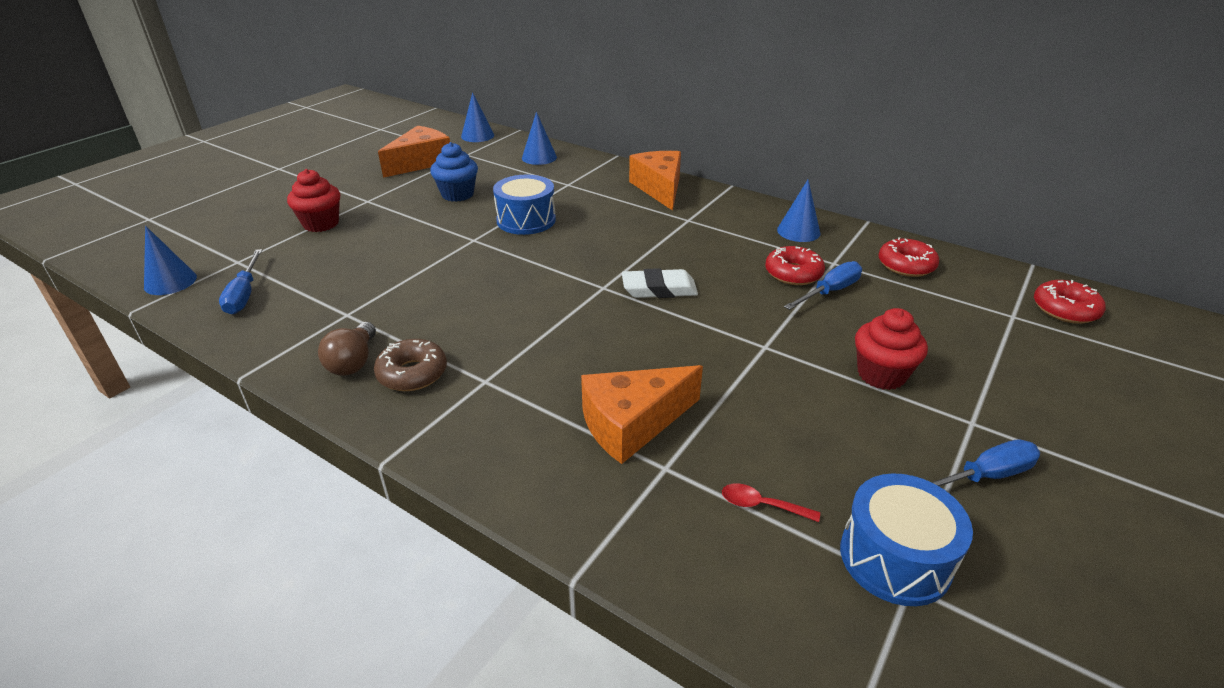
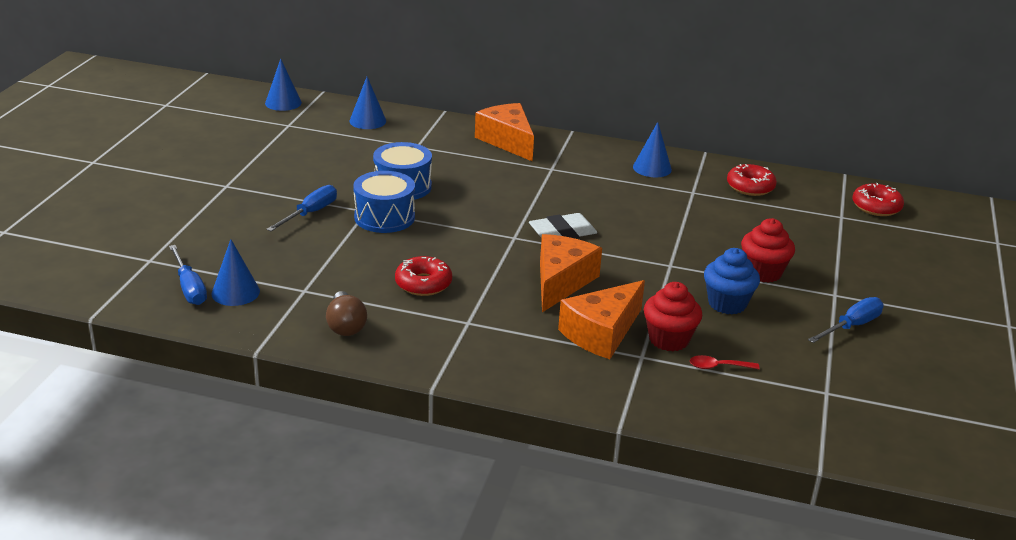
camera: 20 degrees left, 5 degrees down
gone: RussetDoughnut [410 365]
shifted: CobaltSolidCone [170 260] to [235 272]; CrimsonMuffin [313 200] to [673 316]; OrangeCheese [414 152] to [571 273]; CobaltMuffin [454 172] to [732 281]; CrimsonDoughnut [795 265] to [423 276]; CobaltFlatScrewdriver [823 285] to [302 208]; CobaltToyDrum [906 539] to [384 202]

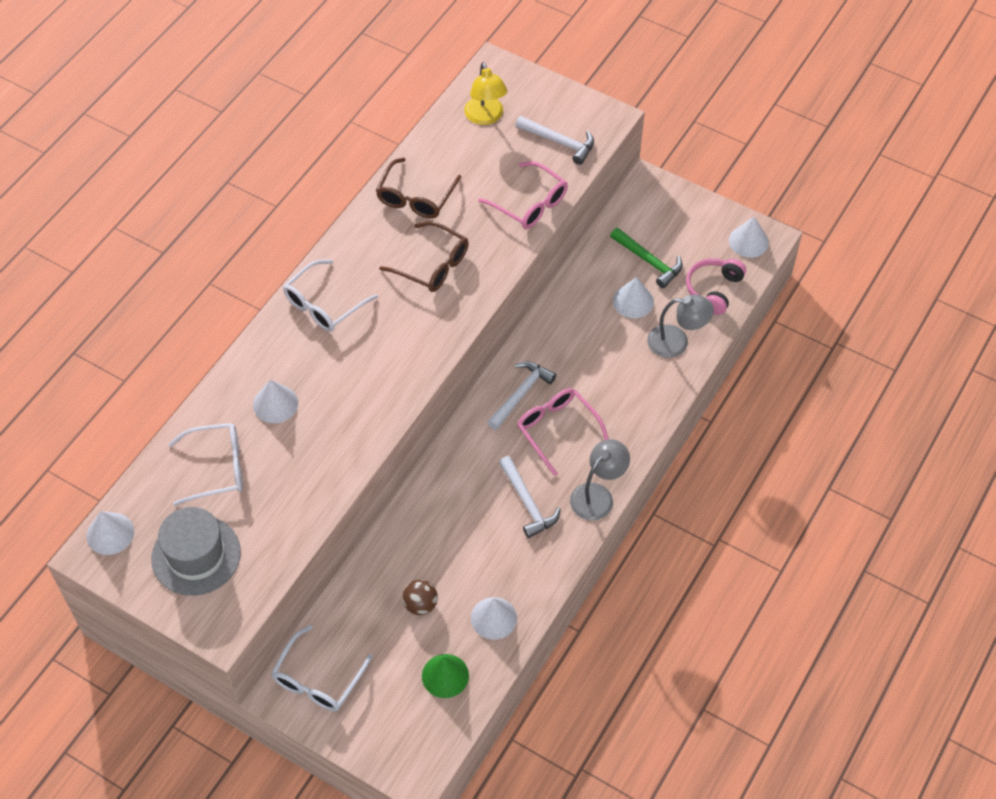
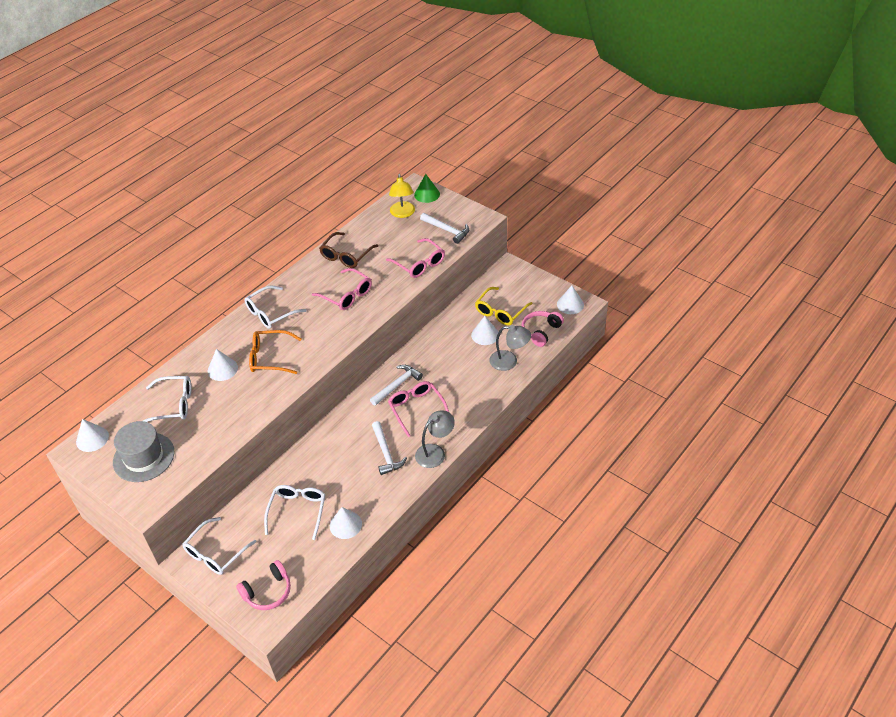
camera: 10 degrees right, 10 degrees down
new: RosyHeadphones [263 585]; OrangeSpectacles [275 352]
shifted: GreenSolidCone [445 676] to [427 188]
swapped: RussetPlayBall [420 597] to PureWhiteSpectacles [295 512]; GreenClawHammer [646 258] to GoldenSpectacles [504 306]
repainted: RussetSpectacles [424 256] to RosySpectacles [342 289]

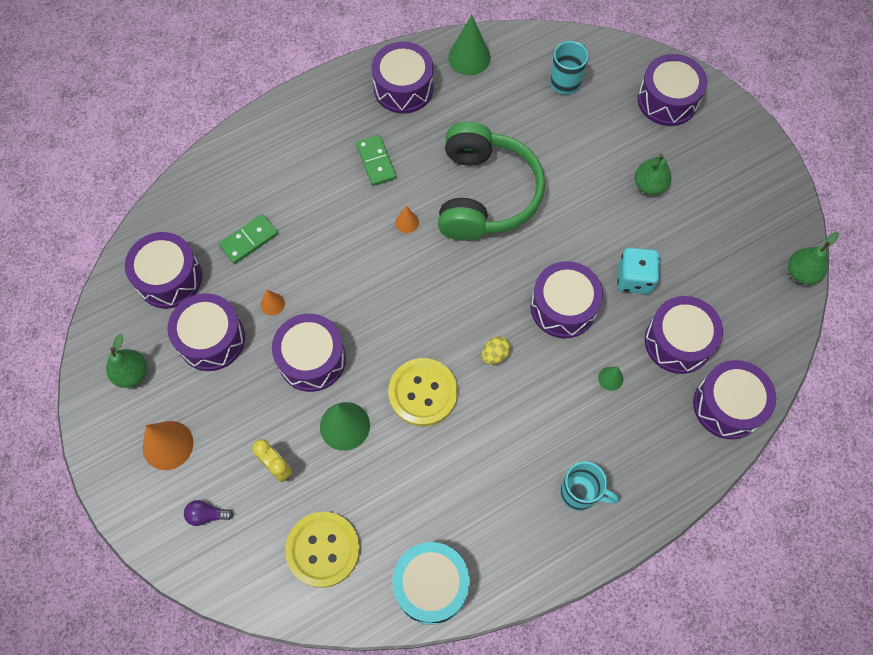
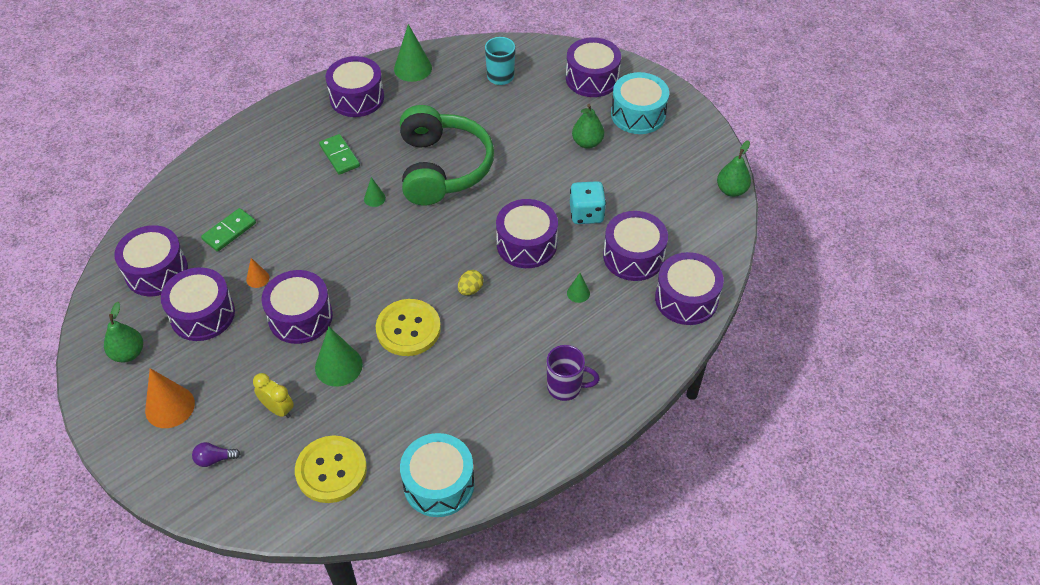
camera: 10 degrees left, 15 degrees down
new: TealToyDrum [640 103]
repainted: OrangeSolidCone [407 219] to GreenSolidCone [375 192]; TealMug [589 486] to VioletMug [573 373]

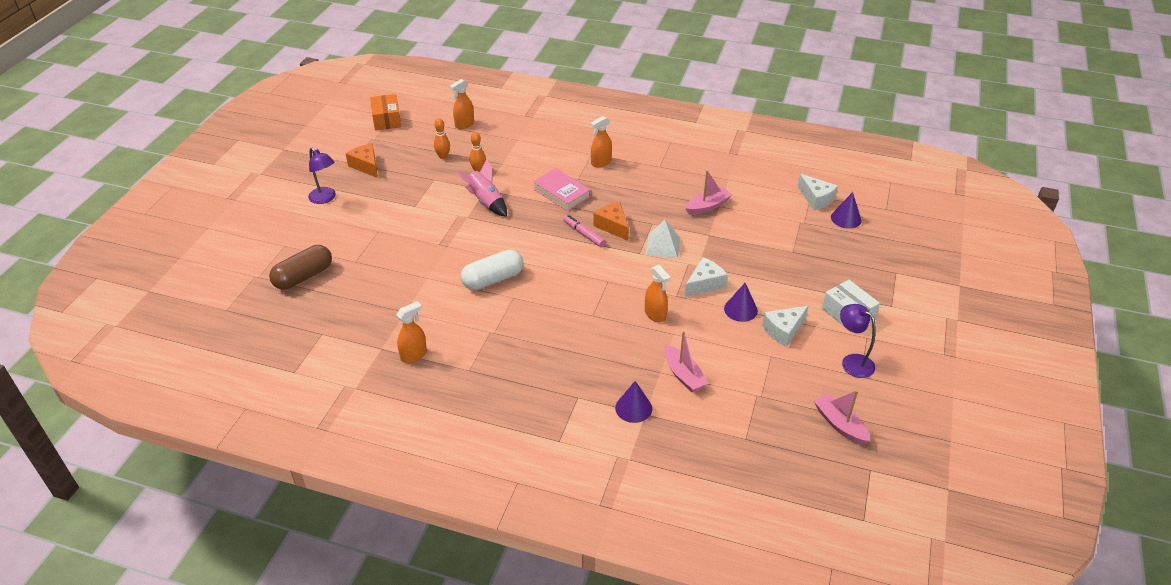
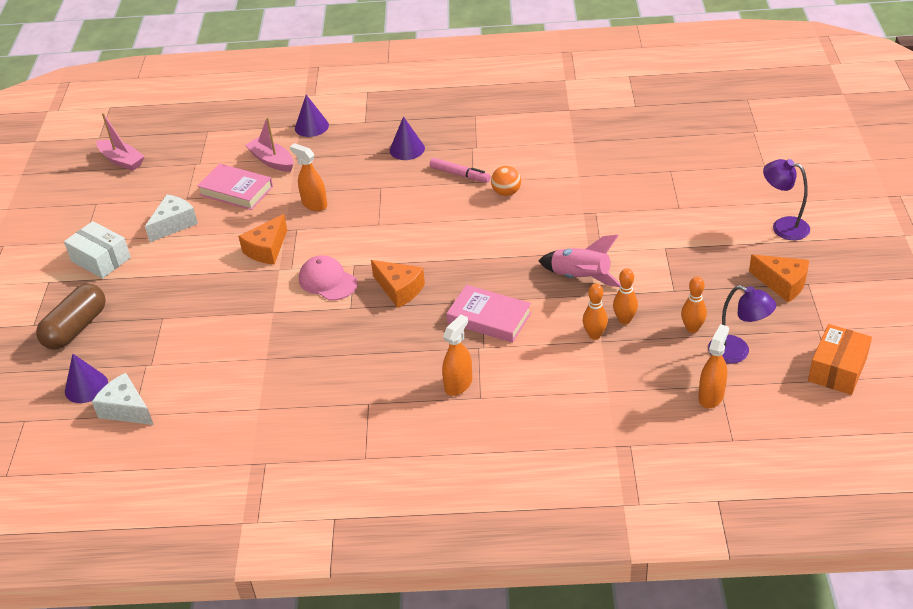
camera: 165 degrees right, 0 degrees up
gone: OrangeSprayBottle [411 332]; RosyToyBoat [708 192]
new: RosyBook [235 187]; OrangeTenpin [595 311]
shifted: RussetPill [300 267] to [71 316]; RosyMarkerPen [584 231] to [460 170]; VioletSolidCone [741 302] to [407 138]; VioletDeskLamp [858 341] to [742 324]
swapped: PureWhitePill [492 269] to OrangePlayBall [506 181]; PureWhitePyramid [663 239] to RosyPeakedCap [328 278]
repainted: PureWhiteCheese [706 277] to OrangeCheese [262 239]
rotated: OrangePackage [386 112] = [840 359] 60 degrees clockwise

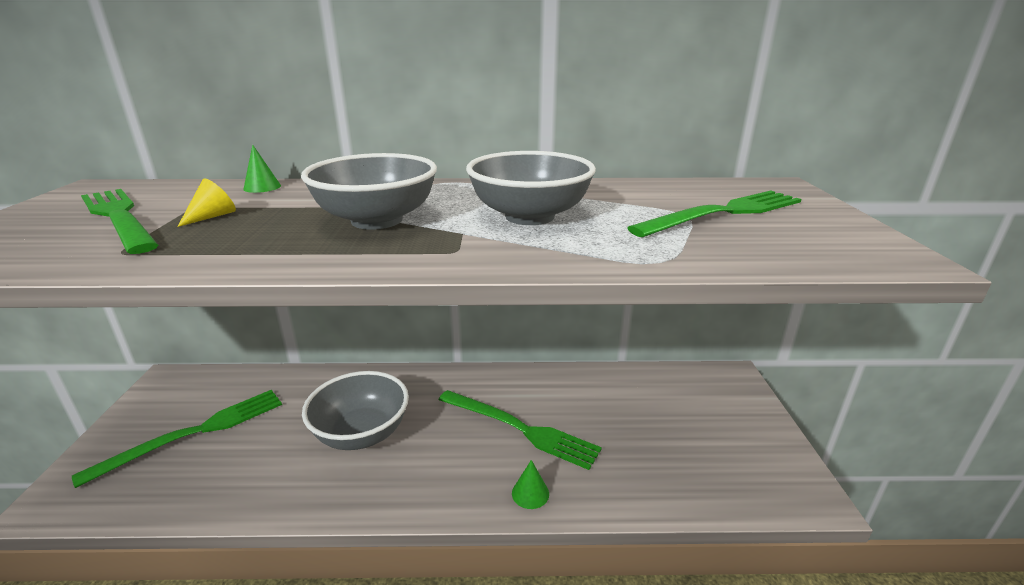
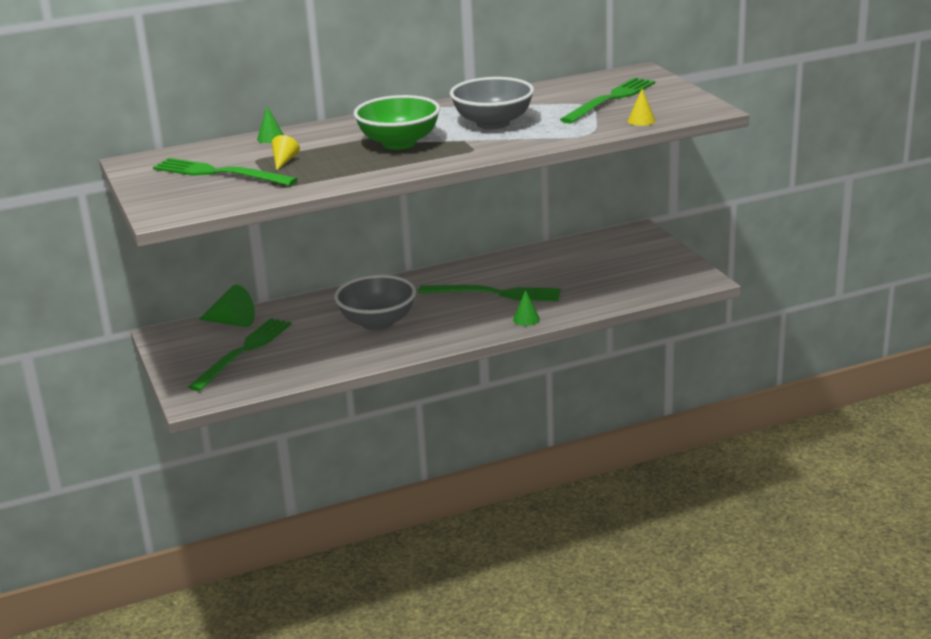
camera: 20 degrees left, 0 degrees up
new: GreenSolidCone [227 306]; GoldenSolidCone [642 107]
repainted: GrayDeepDish [369 191] to GreenDeepDish [397 122]

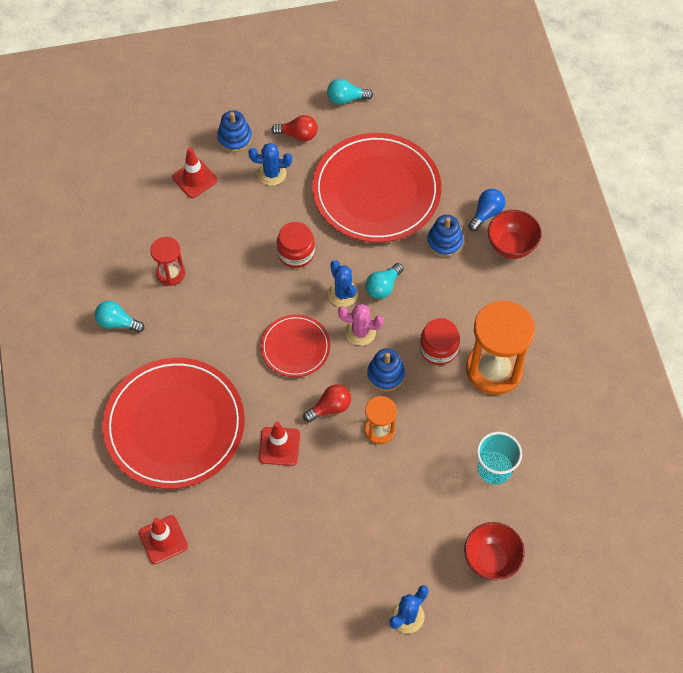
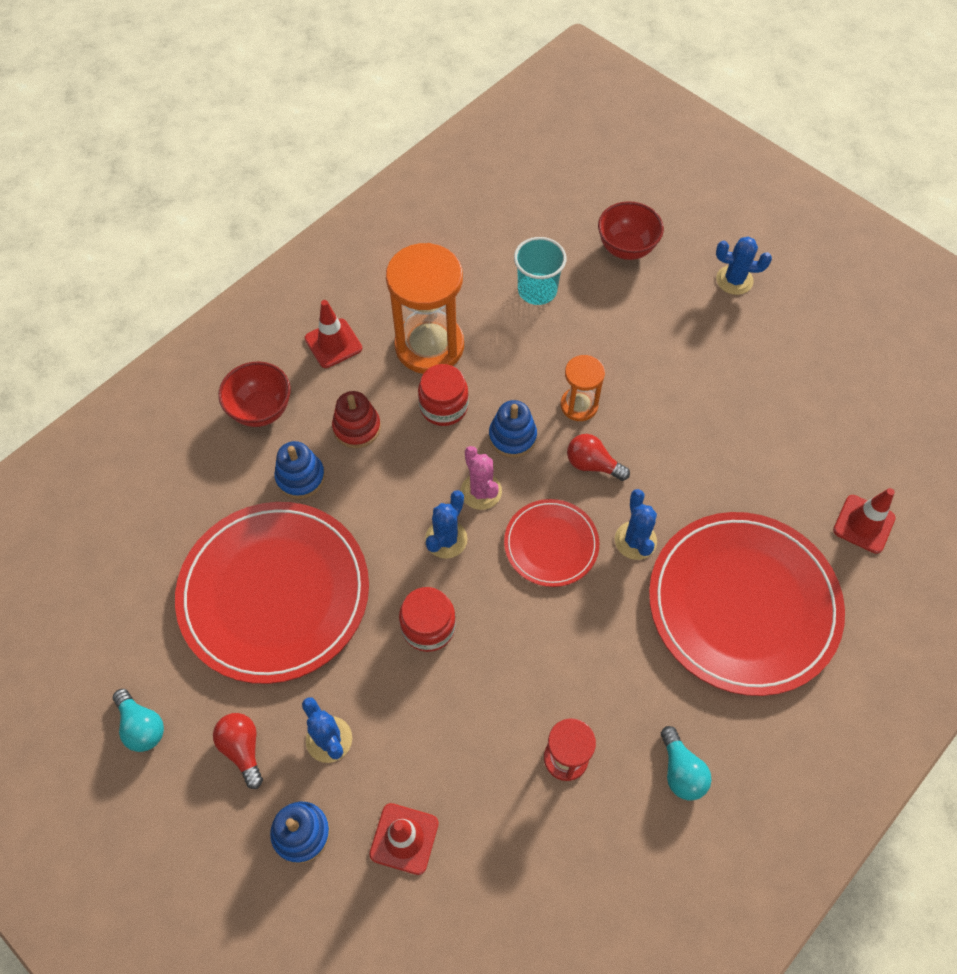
camera: 125 degrees left, 0 degrees up
gone: TealBulb [384 281]; CobaltBulb [486 210]
new: CrimsonStackingRings [356 419]; CobaltSaguaroCactus [636 524]
shifted: CrimsonSafetyCone [279 444] to [333 334]

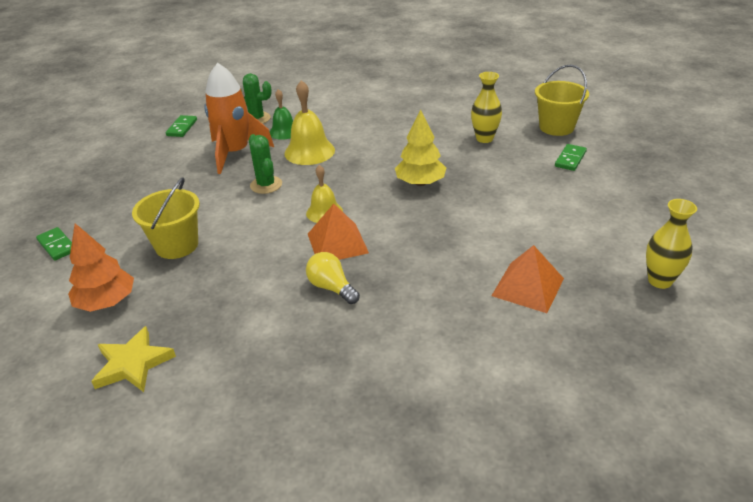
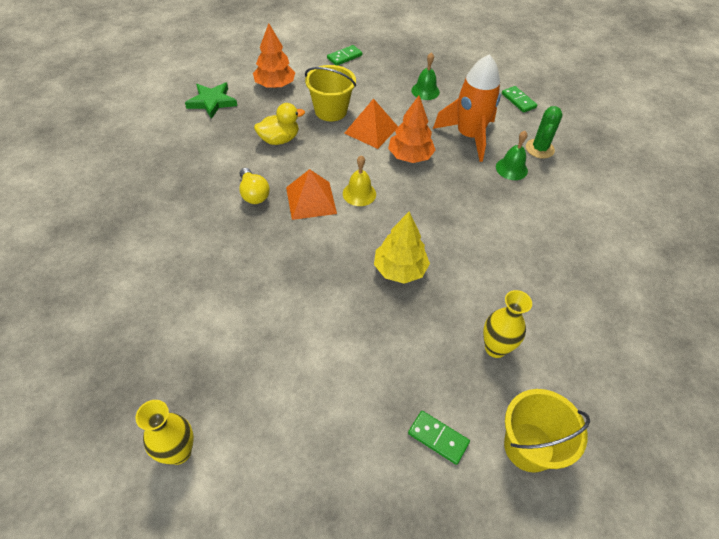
camera: 90 degrees right, 15 degrees up
gone: GoldenHandBell [310 122]
new: GoldenRubberDuck [279 124]; GreenHandBell [425 76]
shifted: OrangePyramid [527 279] to [371 123]
swapped: GreenSaguaroCactus [265 164] to OrangeTree [411 129]
repainted: GoldenStarShape [133 359] to GreenStarShape [211 100]
rotated: GreenDominoTile [181 126] = [519 99] 45 degrees clockwise; GoldenBulb [333 278] = [254 186] 105 degrees clockwise

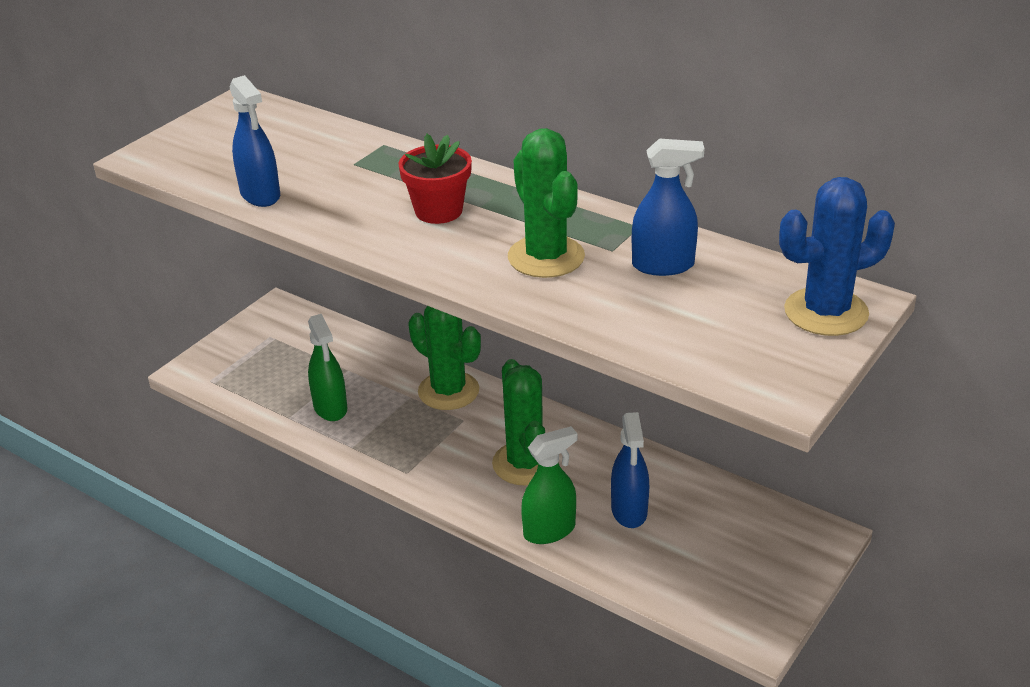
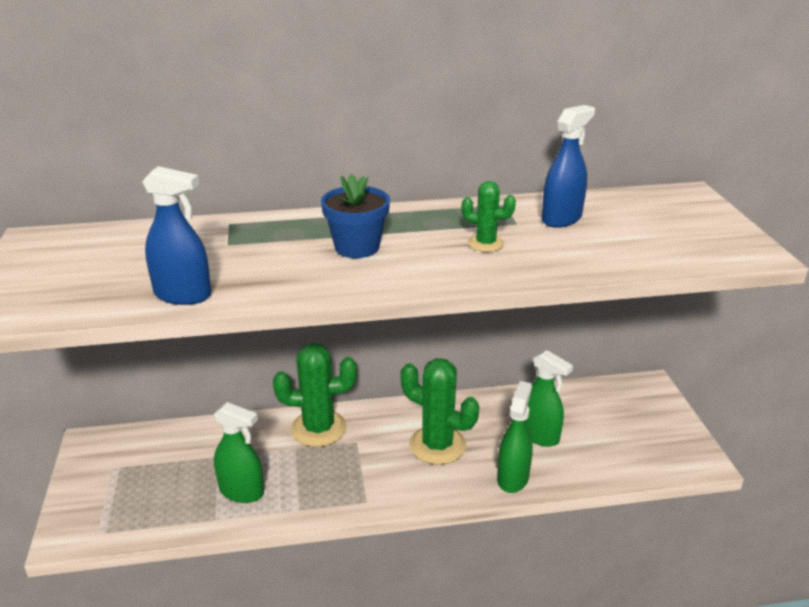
camera: 45 degrees left, 5 degrees down
gone: CobaltSaguaroCactus [837 256]
repainted: CrimsonPottedPlant [435 179] to CobaltPottedPlant [355 216]; CobaltSprayBottle [630 470] to GreenSprayBottle [549 398]
scaled: GreenSaguaroCactus [546 203] = [489 216] x0.54

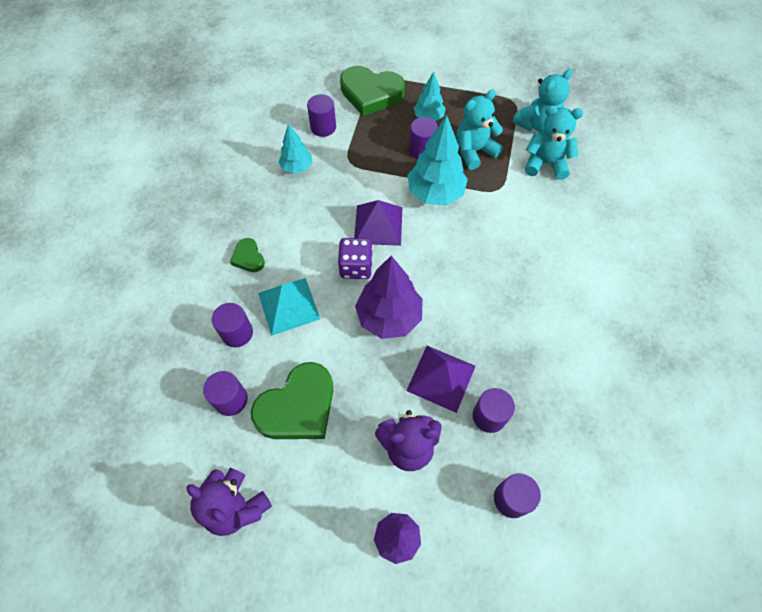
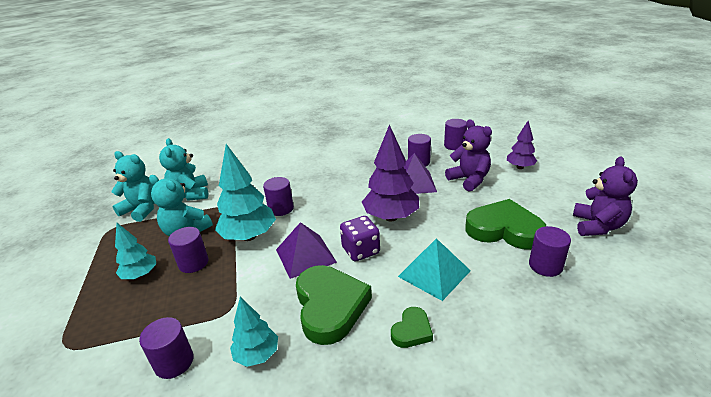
camera: 115 degrees left, 30 degrees down
shifted: VioletSolidCylinder [232 325] to [278 196]; GreenHeart [372 91] to [334 305]

